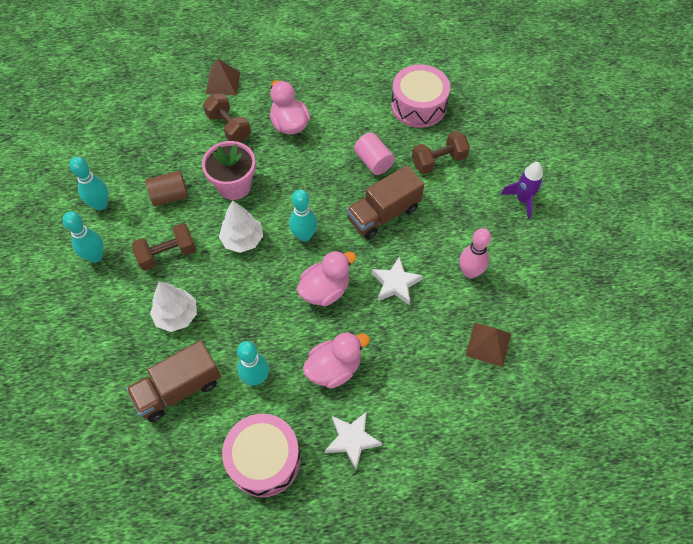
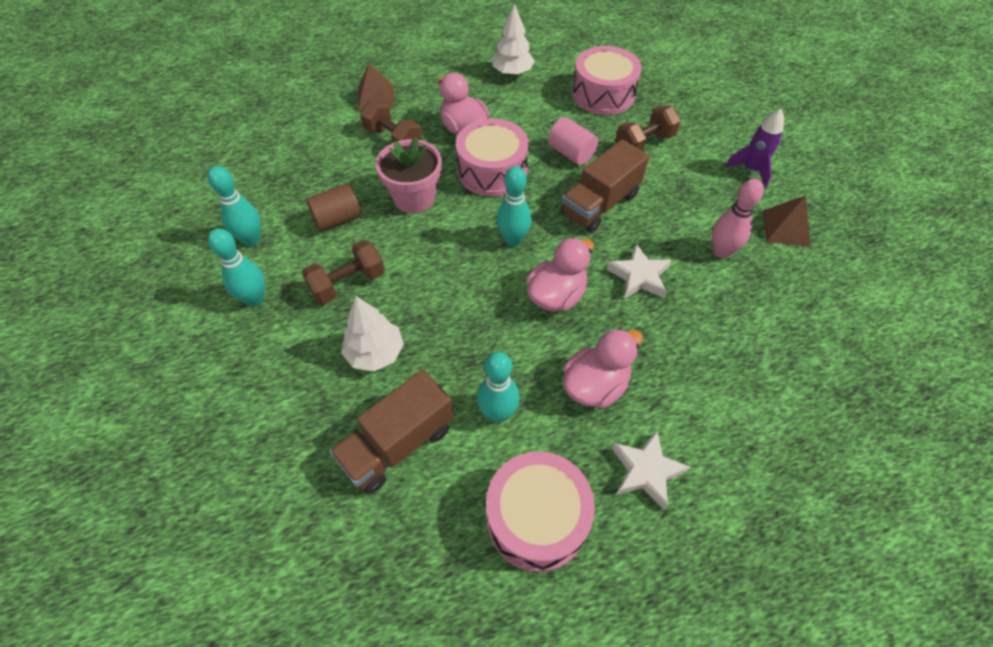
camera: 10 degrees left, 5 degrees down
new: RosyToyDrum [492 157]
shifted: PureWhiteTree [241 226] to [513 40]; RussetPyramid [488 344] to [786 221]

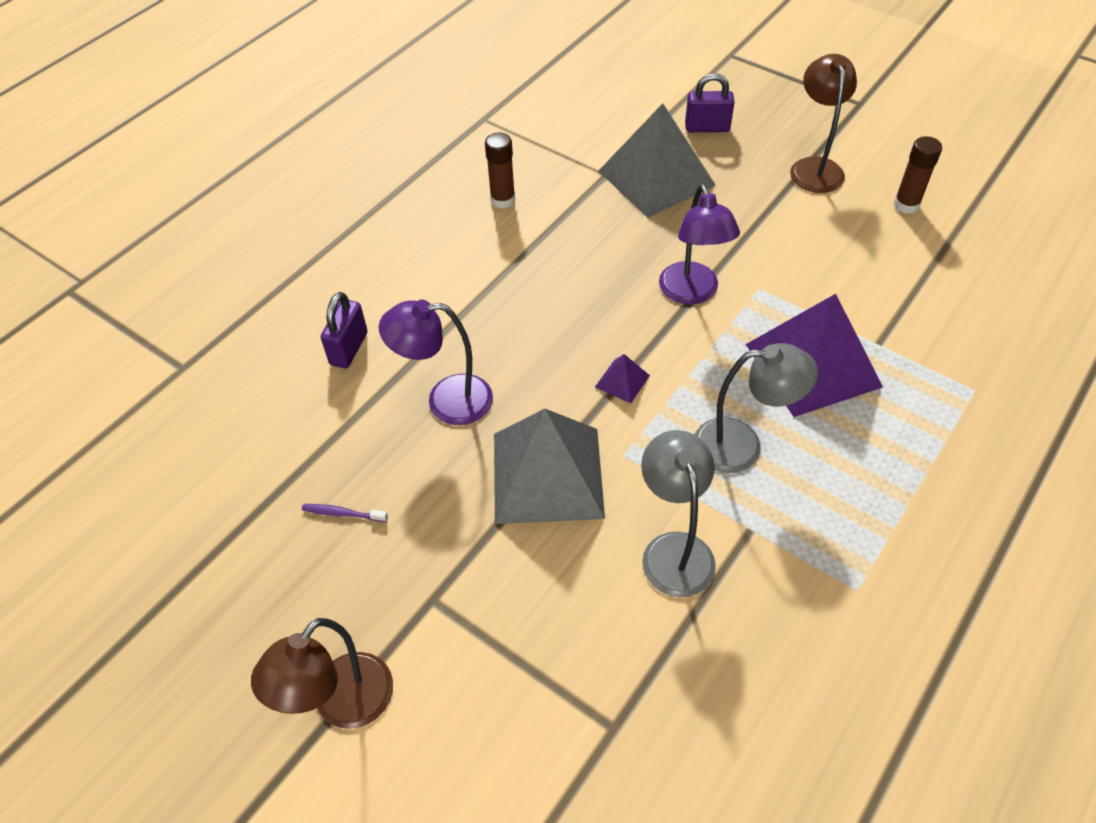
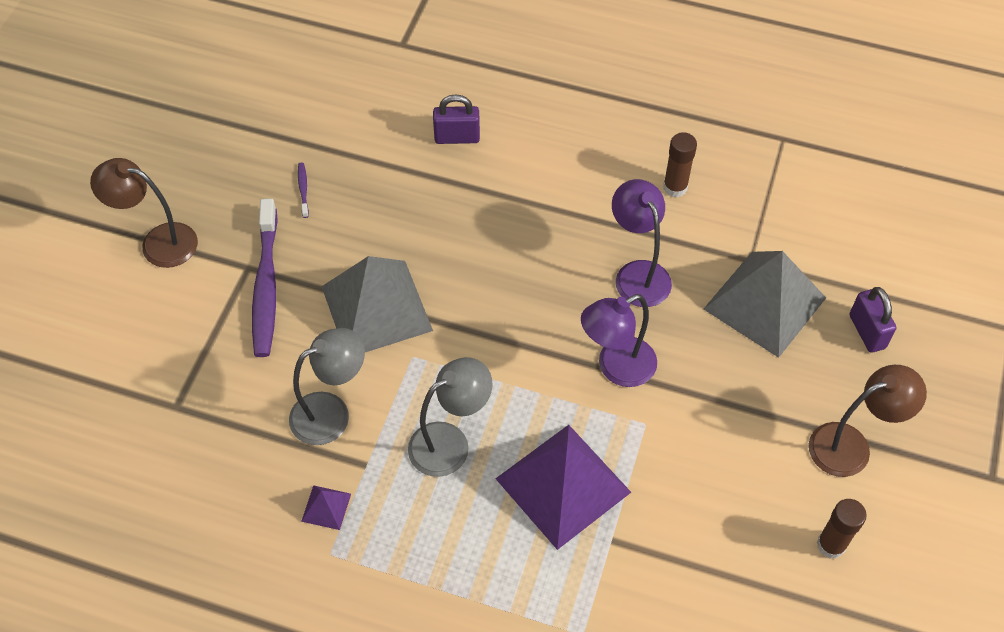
camera: 70 degrees right, 5 degrees up
new: VioletDentalBrush [265 278]
shifted: VioletDeskLamp [436 362] to [642 243]; VioletPyramid [622 379] to [326 507]
rotated: GrayDeskLamp [756 408] = [450 417] 105 degrees counterclockwise

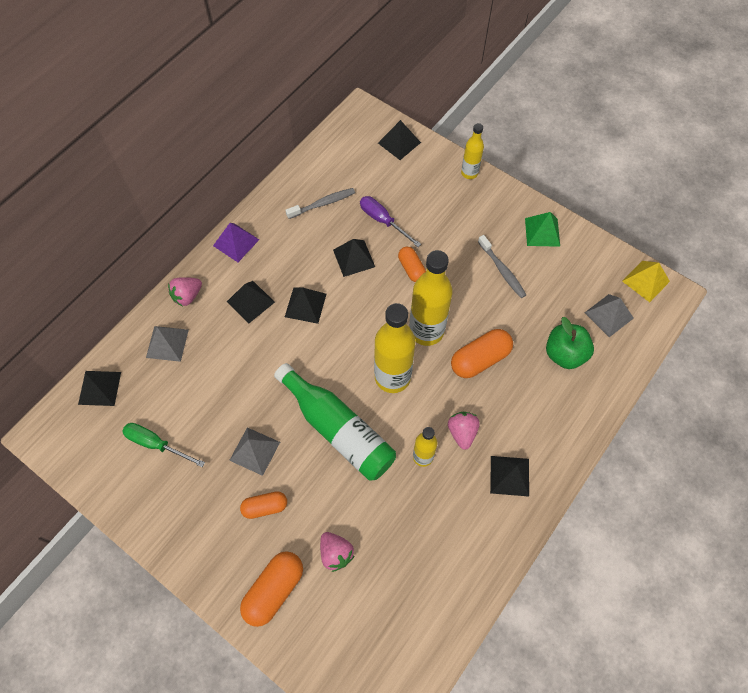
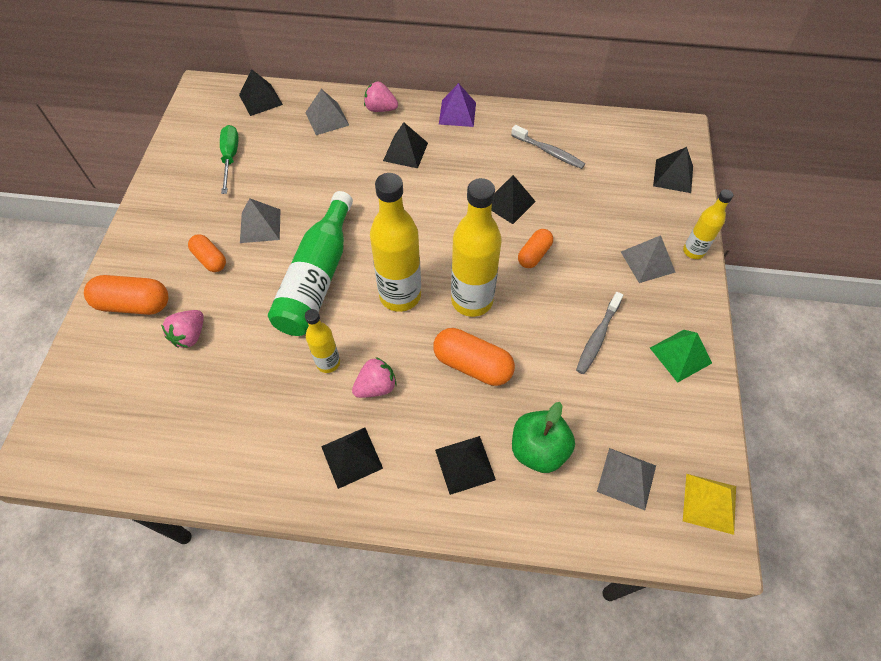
camera: 60 degrees right, 5 degrees down
gone: VioletFlatScrewdriver [390 221]
new: GrayPyramid [648 259]
shifted: EbonyPyramid [305 305] to [465 465]

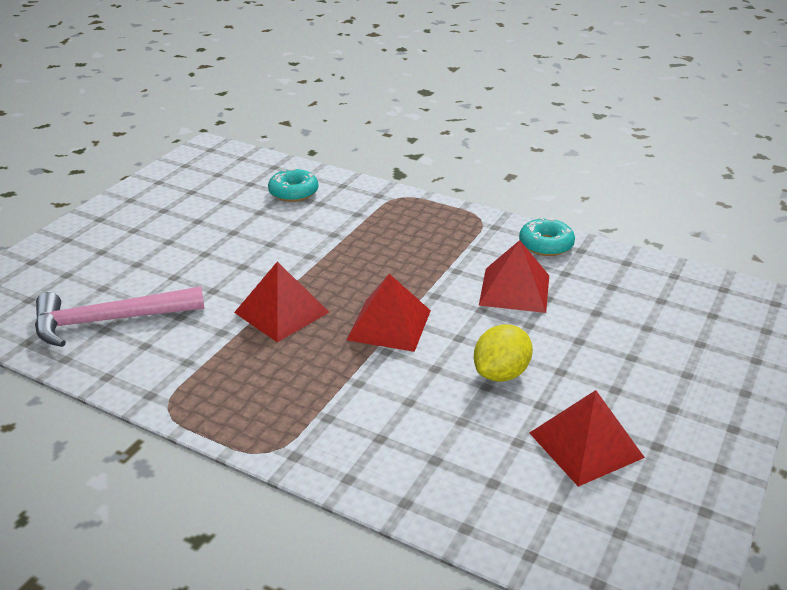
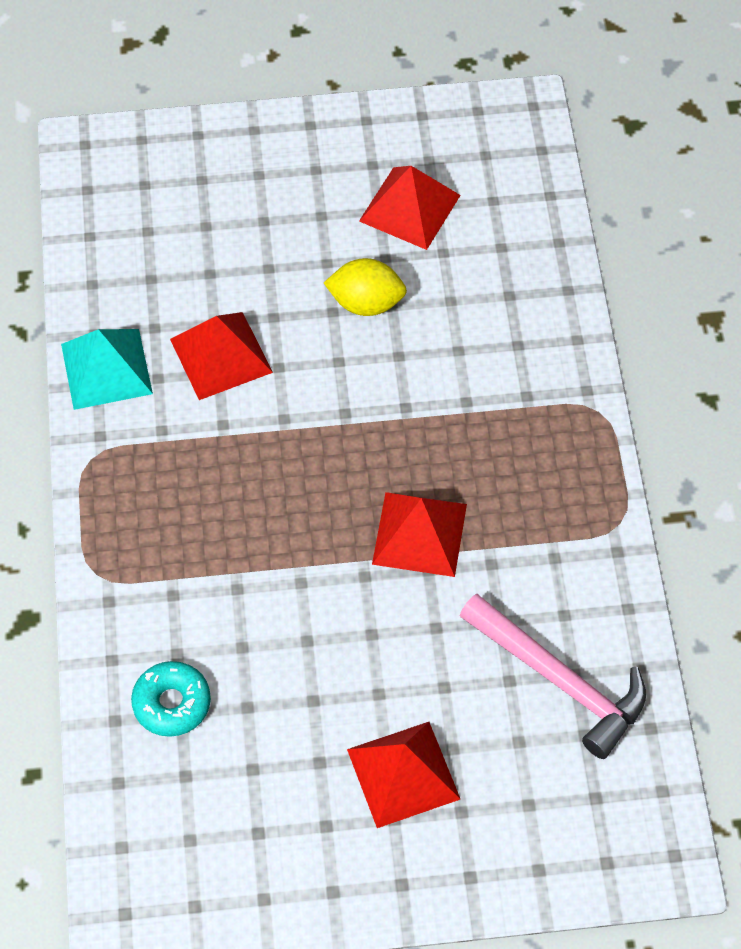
camera: 125 degrees left, 25 degrees up
shifted: CrimsonPyramid [388 313] to [403 775]
swapped: TealDoughnut [547 237] to TealPyramid [107 369]

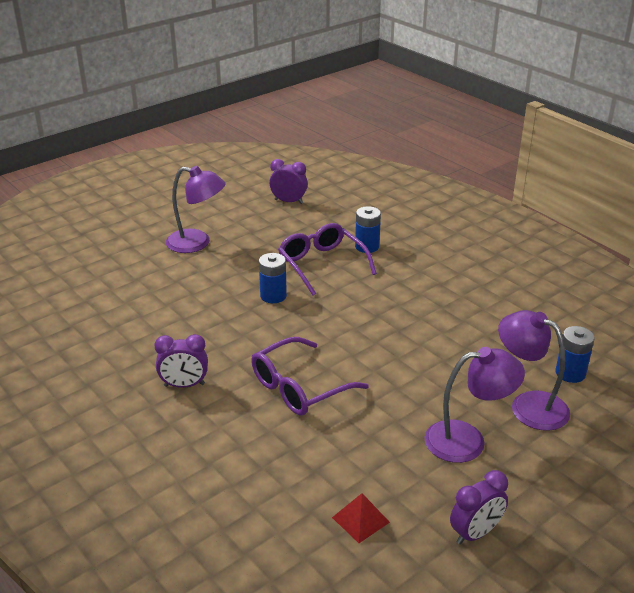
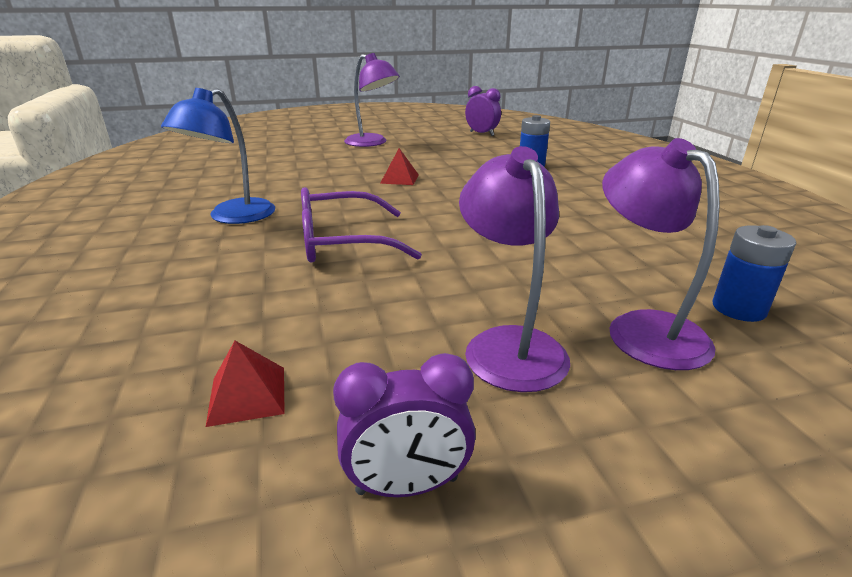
camera: 25 degrees right, 5 degrees down
gone: VioletSpectacles [327 259]
swapped: VioletBedsideClock [181 361] to CobaltDeskLamp [218 155]; CobaltAaBattery [273 278] to CrimsonPyramid [399 166]
rotated: VioletDeskLamp [474 405] = [514 269] 120 degrees counterclockwise

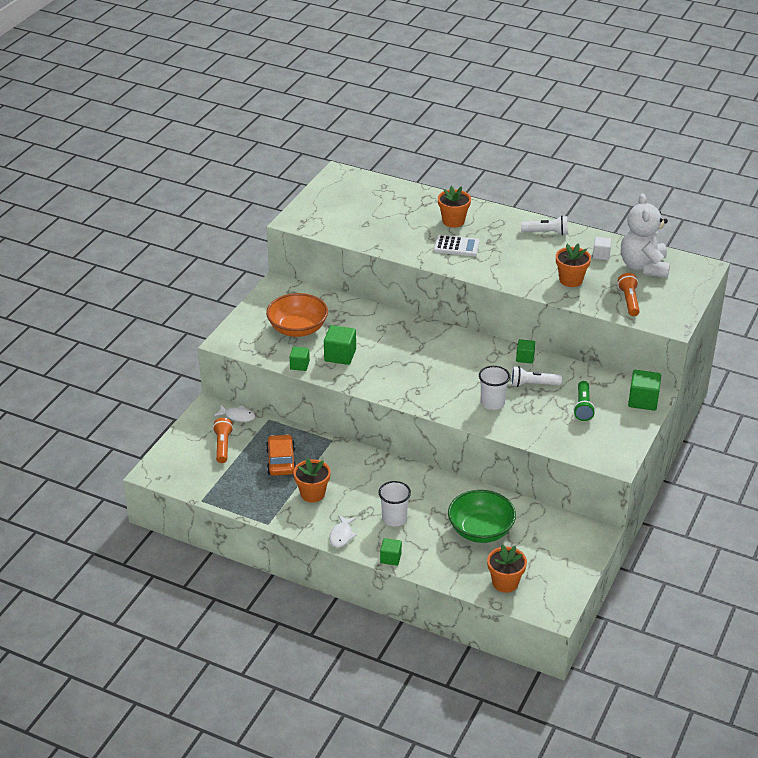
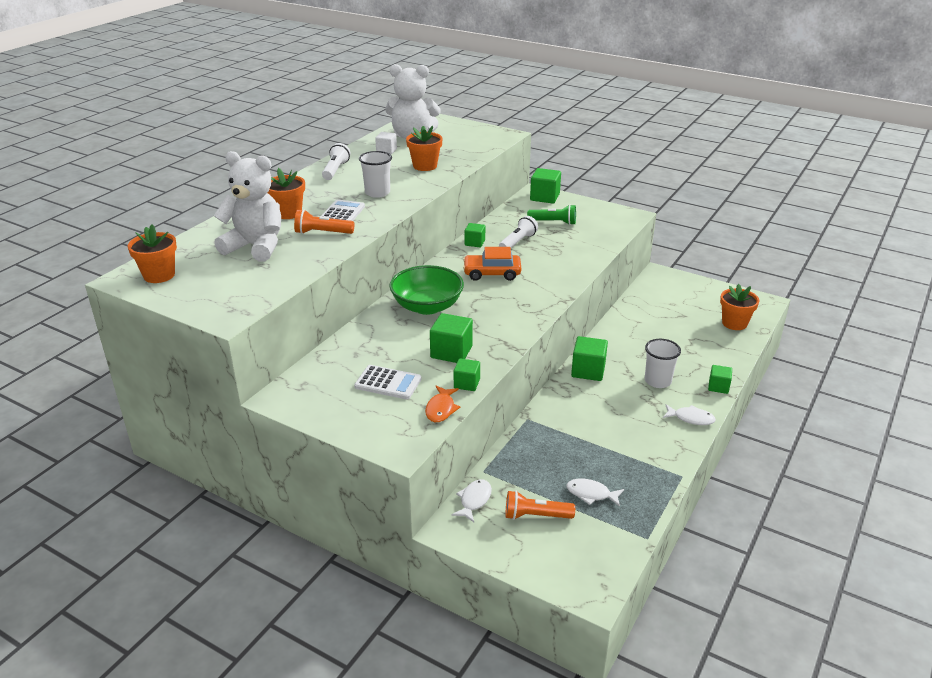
camera: 85 degrees left, 5 degrees down
new: PureWhiteTeddyBear [247 206]; OrangeFishFigure [442 404]; PureWhiteFishFigure [595 493]; GreenCube [589 358]
shifted: OrangeCar [281 455] to [492 264]; OrangePottedPlant [312 480] to [152 253]; GreenDeepDish [482 516] to [426 290]; PureWhiteCup [494 388] to [375 174]; OrangeTorch [629 294] to [324 221]
swapped: OrangeDeepDish [297 315] to PureWhiteAddingMachine [387 382]
rotated: PureWhiteTorch [536 376] = [518 232] 150 degrees counterclockwise

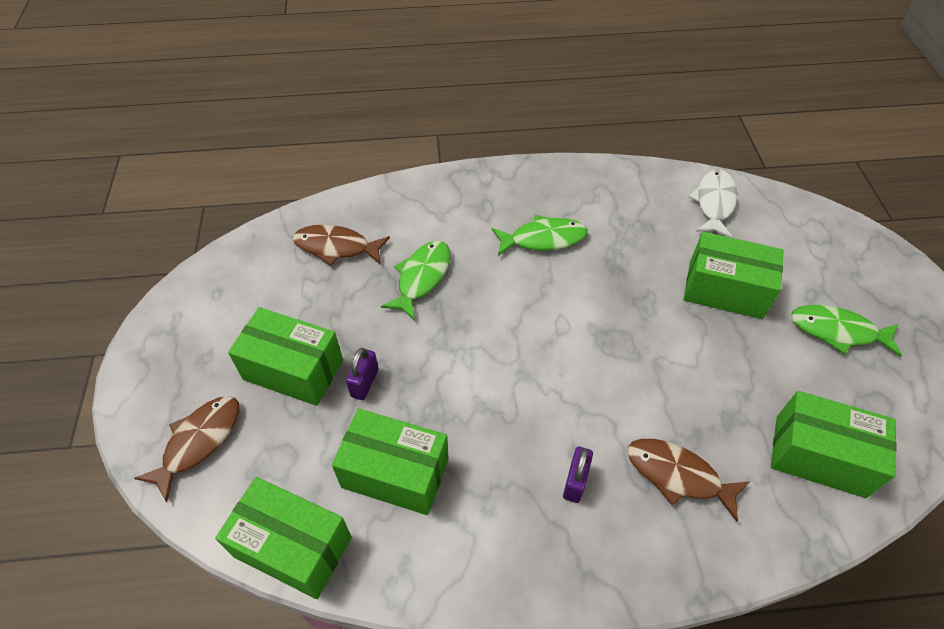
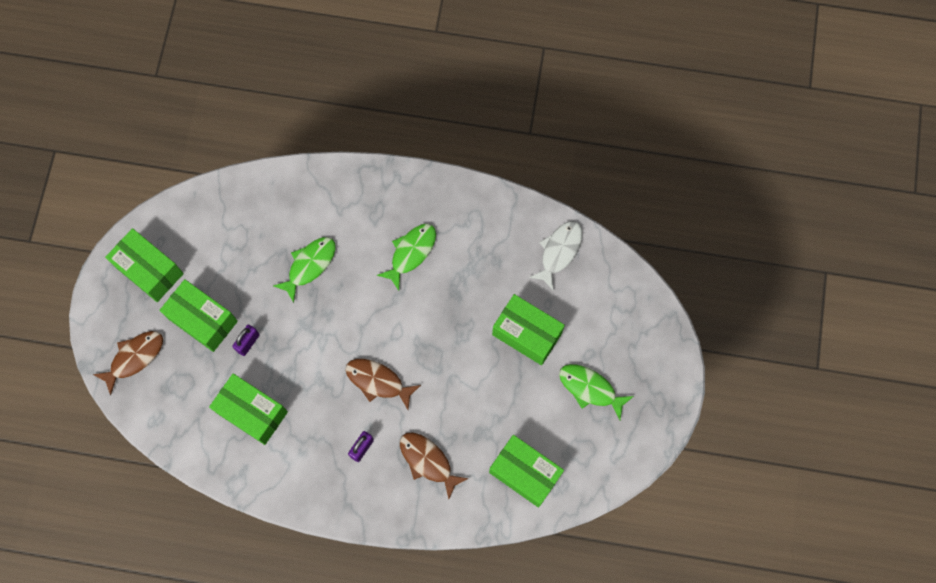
camera: 15 degrees right, 20 degrees up
shifted: GreenPackage [283 538] to [144 265]; RussetFishFigure [341 245] to [383 384]
rotated: GreenFishFigure [540 235] = [406 256] 60 degrees counterclockwise

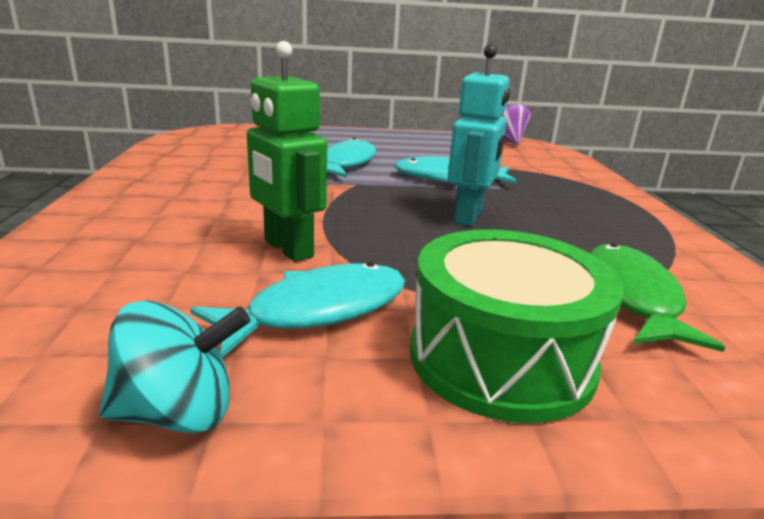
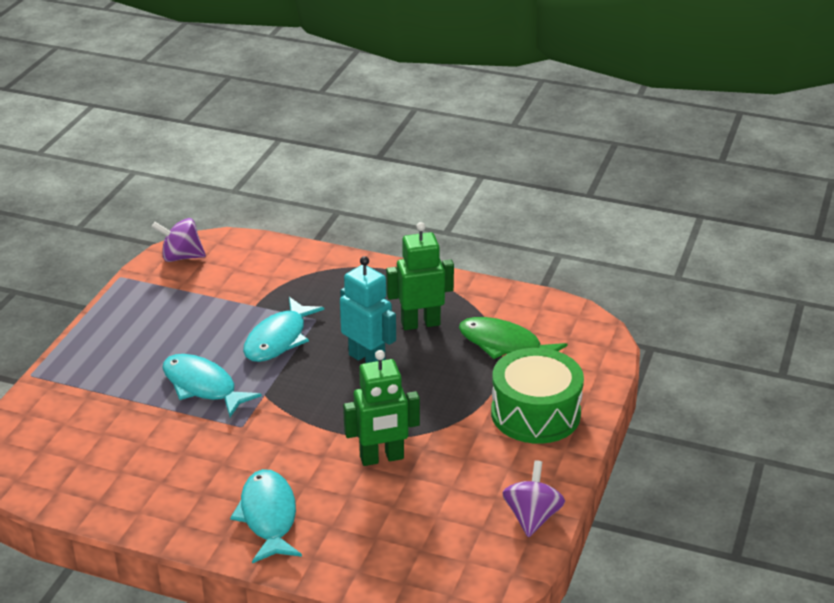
camera: 65 degrees left, 10 degrees up
new: GreenRobot [420 276]
shifted: TealFishFigure [297 310] to [266 516]
repainted: TealWhirligig [175 366] to VioletWhirligig [533 498]

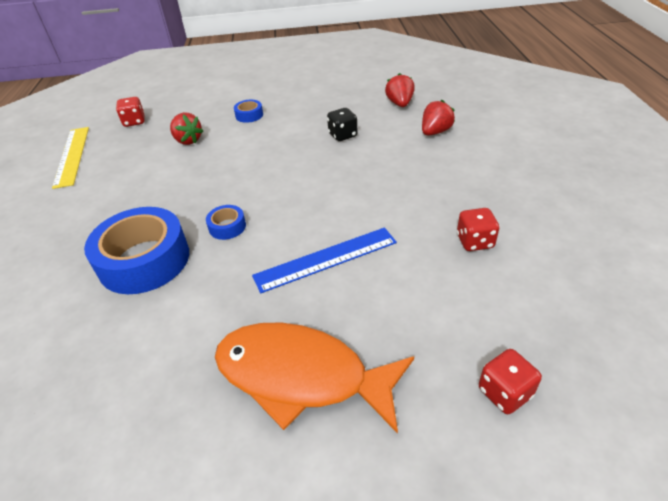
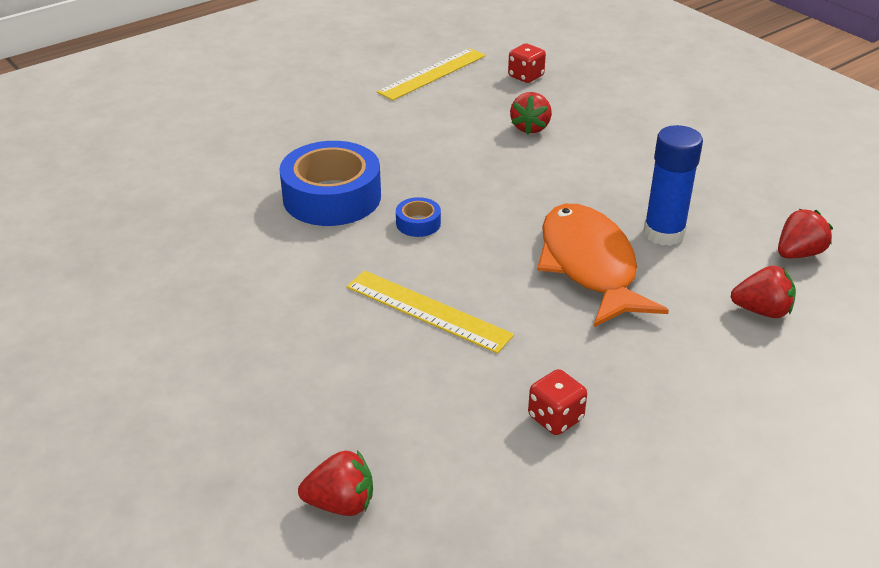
camera: 55 degrees right, 5 degrees down
gone: CobaltTape [248 111]
shifted: OrangeFishFigure [314 378] to [603 265]
swapped: EbonyDie [342 124] to CobaltStickOfGlue [673 185]; CrimsonDie [510 381] to CrimsonStrawberry [335 483]
repainted: CobaltRuler [324 260] to GoldenRuler [430 312]

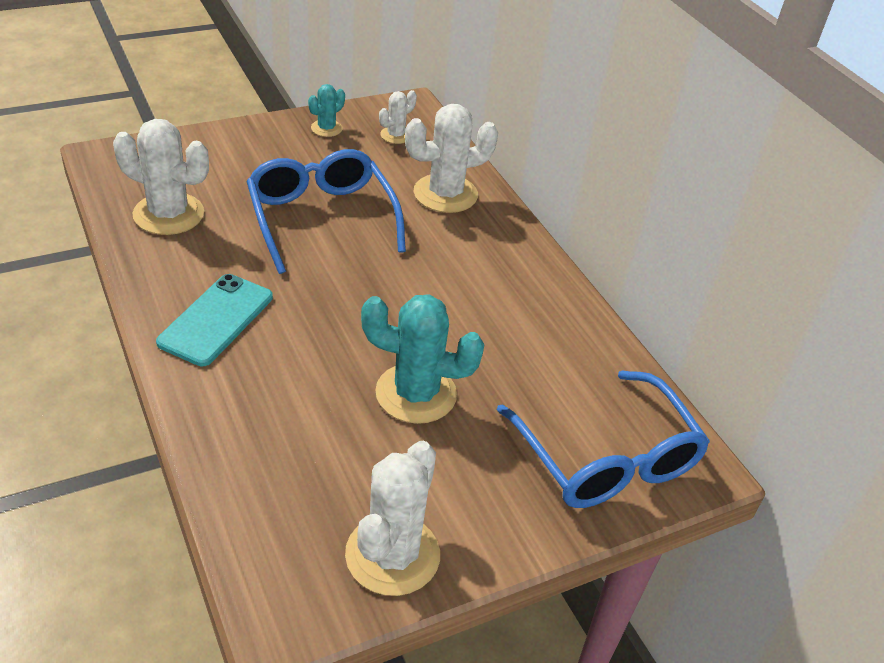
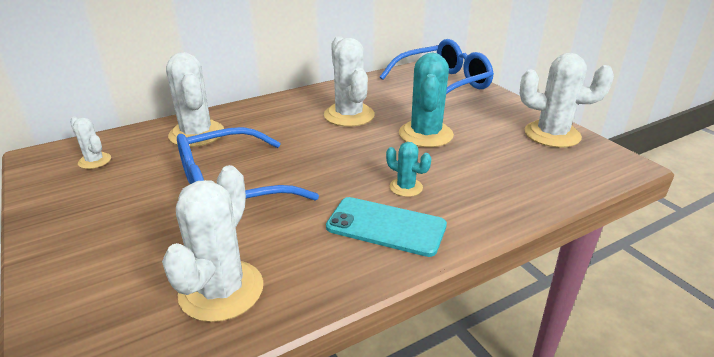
camera: 90 degrees left, 10 degrees down
new: PureWhiteSaguaroCactus [349 81]
shifted: TealSaguaroCactus [326 110] to [408 169]

